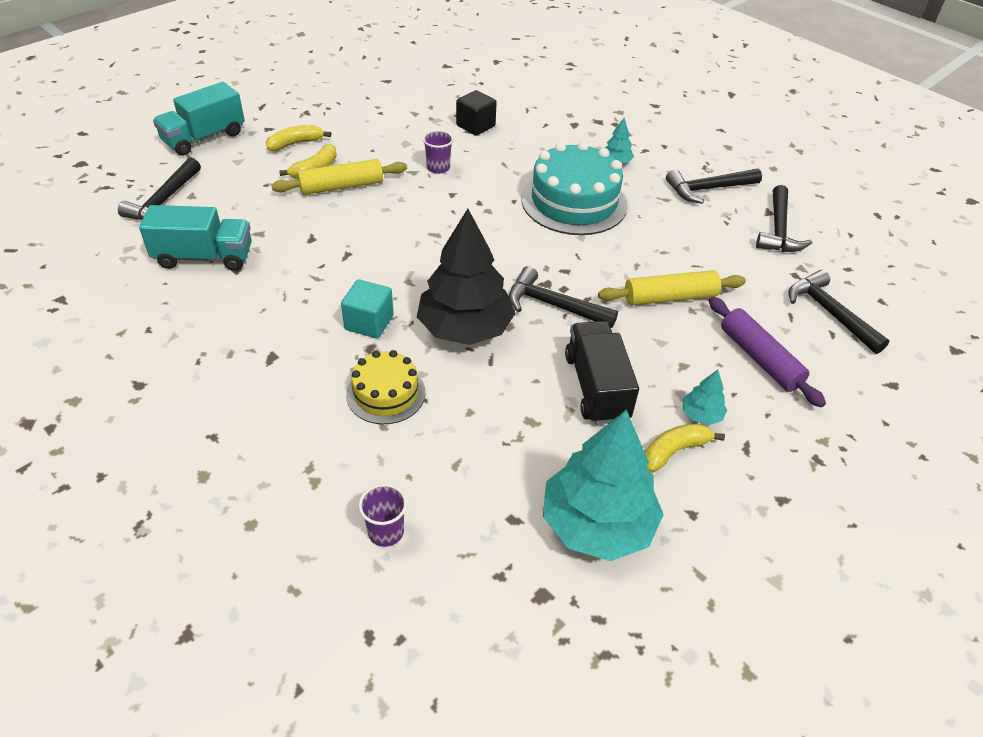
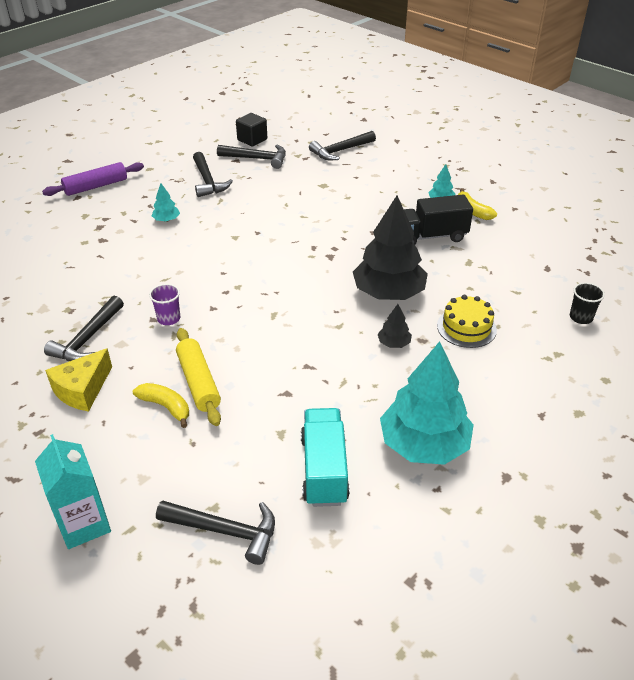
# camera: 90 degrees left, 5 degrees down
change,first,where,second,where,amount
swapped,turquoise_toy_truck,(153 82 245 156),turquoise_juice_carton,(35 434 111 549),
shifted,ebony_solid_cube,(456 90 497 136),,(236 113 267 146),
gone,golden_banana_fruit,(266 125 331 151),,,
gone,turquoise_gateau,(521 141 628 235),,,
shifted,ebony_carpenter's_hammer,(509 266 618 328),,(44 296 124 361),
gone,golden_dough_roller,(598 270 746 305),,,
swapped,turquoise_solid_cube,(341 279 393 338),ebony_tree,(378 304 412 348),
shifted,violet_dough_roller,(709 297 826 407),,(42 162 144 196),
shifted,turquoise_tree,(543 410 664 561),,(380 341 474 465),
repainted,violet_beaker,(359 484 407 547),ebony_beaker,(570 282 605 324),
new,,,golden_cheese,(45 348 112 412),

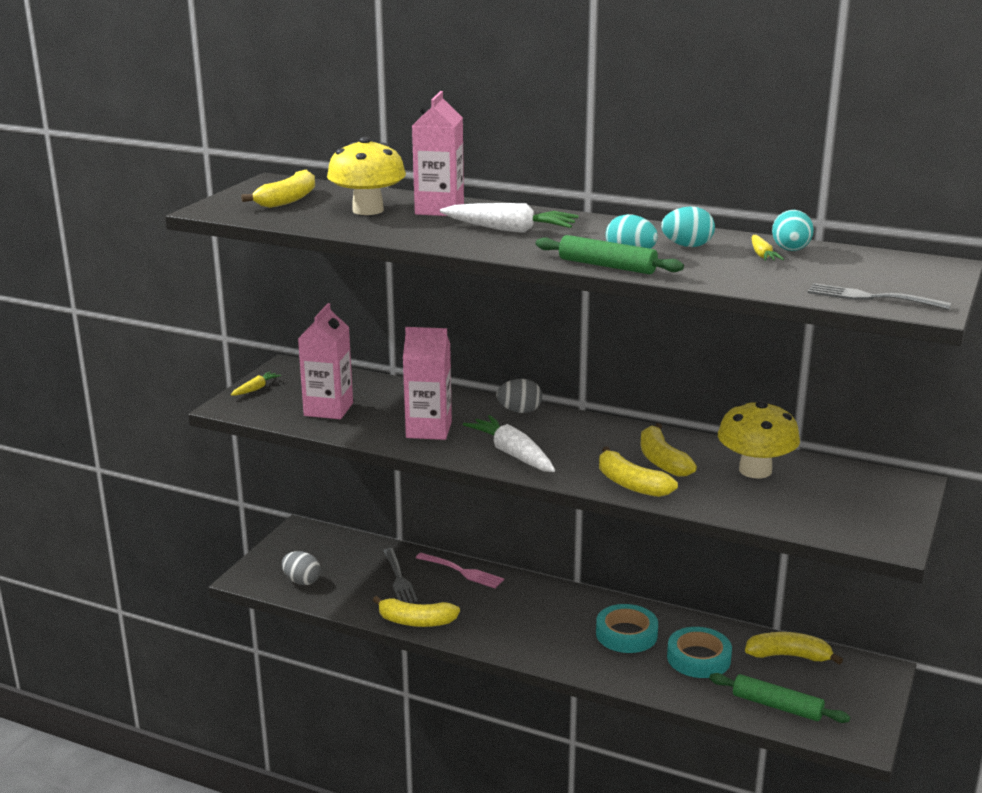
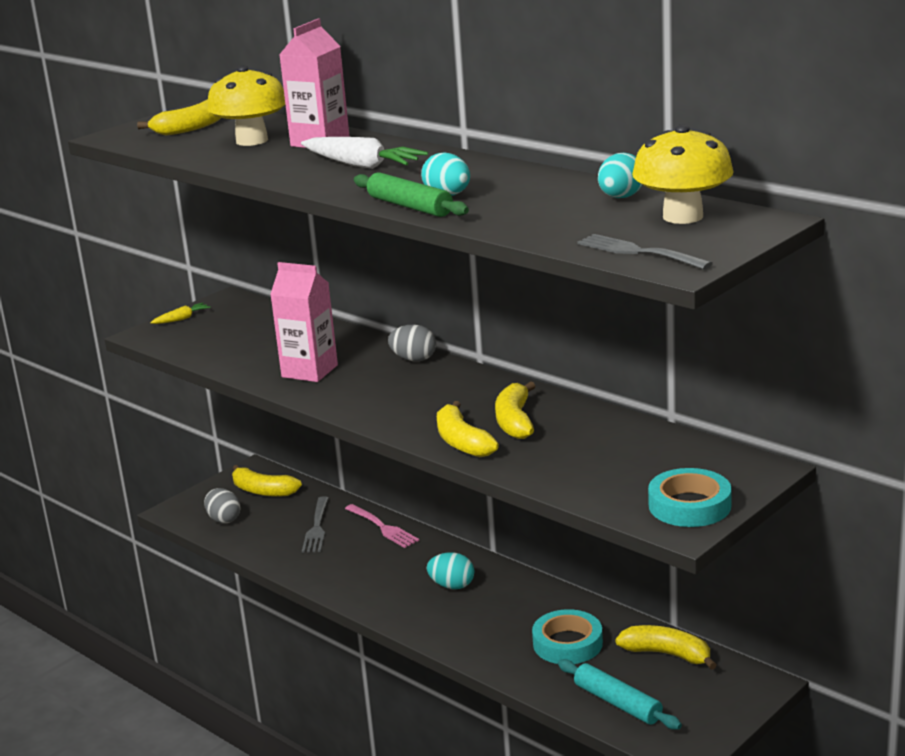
# camera: 20 degrees right, 0 degrees up
change,first,where,second,where,amount
shifted,turquoise_egg,(661 206 715 247),,(427 552 474 589),
gone,golden_root_vegetable,(752 235 784 261),,,
gone,rose-pink_juice_carton,(298 303 353 419),,,
shifted,golden_mushroom,(718 400 800 478),,(632 125 734 224),
gone,white_root_vegetable,(463 415 555 472),,,
shifted,golden_banana_fruit,(373 596 460 627),,(232 465 302 497),
shifted,turquoise_roll_of_tape,(596 604 658 653),,(648 468 732 527),
repainted,green_dough_roller,(709 673 850 723),turquoise_dough_roller,(558 659 682 730),

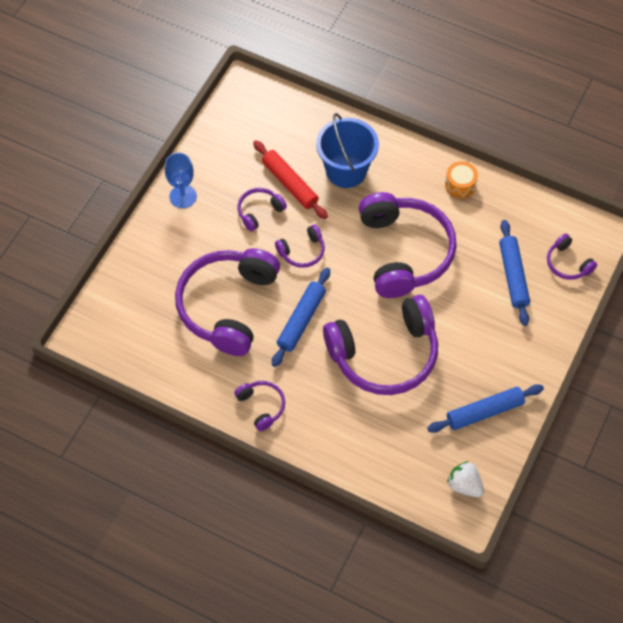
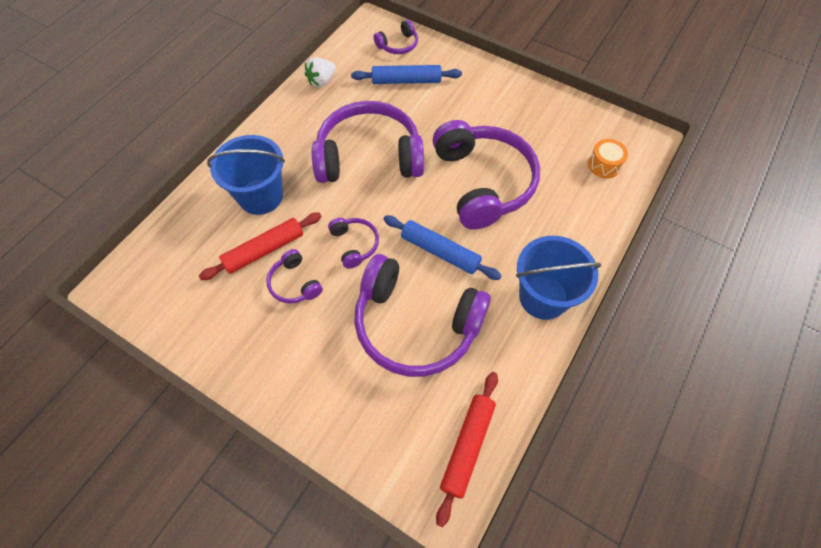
# camera: 85 degrees left, 0 degrees up
change,first,where,second,where,amount
gone,blue_wine_glass,(165 153 197 208),,,
shifted,orange-coloured_toy_drum,(445 161 478 198),,(588 139 628 178),
swapped,violet_headphones,(234 381 285 431),blue_sand_bucket,(516 236 601 320),
gone,blue_dough_roller,(427 384 544 433),,,
shifted,white_strawberry,(447 461 484 497),,(304 57 336 87),
new,,,scarlet_dough_roller,(436 372 498 527),

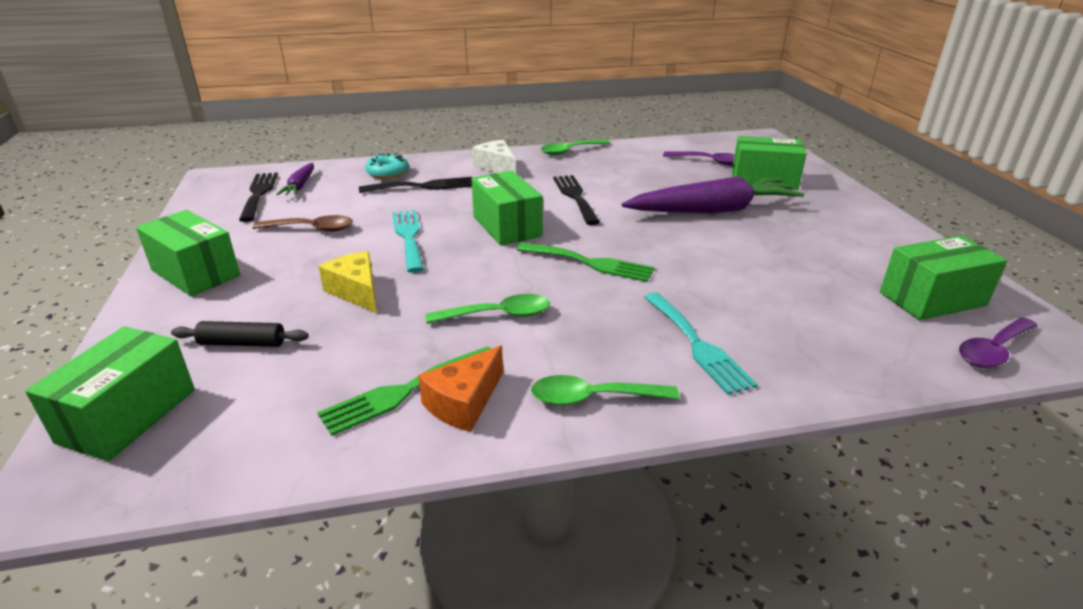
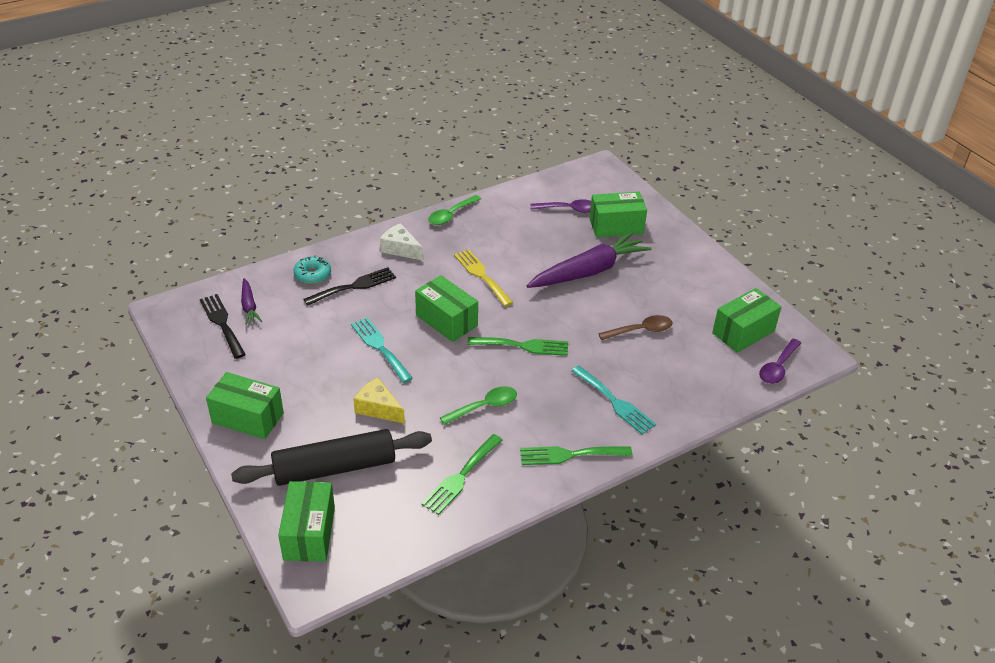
# camera: 20 degrees left, 10 degrees up
change,first,where,second,where,amount
repainted,ebony_table_fork,(553 175 600 225),golden_table_fork,(454 249 513 307),
shifted,dark_brown_spoon,(252 215 353 232),,(598 315 673 340),
scaled,ebony_dough_roller,(171 321 309 347),,(231 429 432 486),x2.18
gone,orange-coloured_cheese,(418 345 503 432),,,
swapped,green_spoon,(531 375 679 406),green_table_fork,(520 446 632 465),

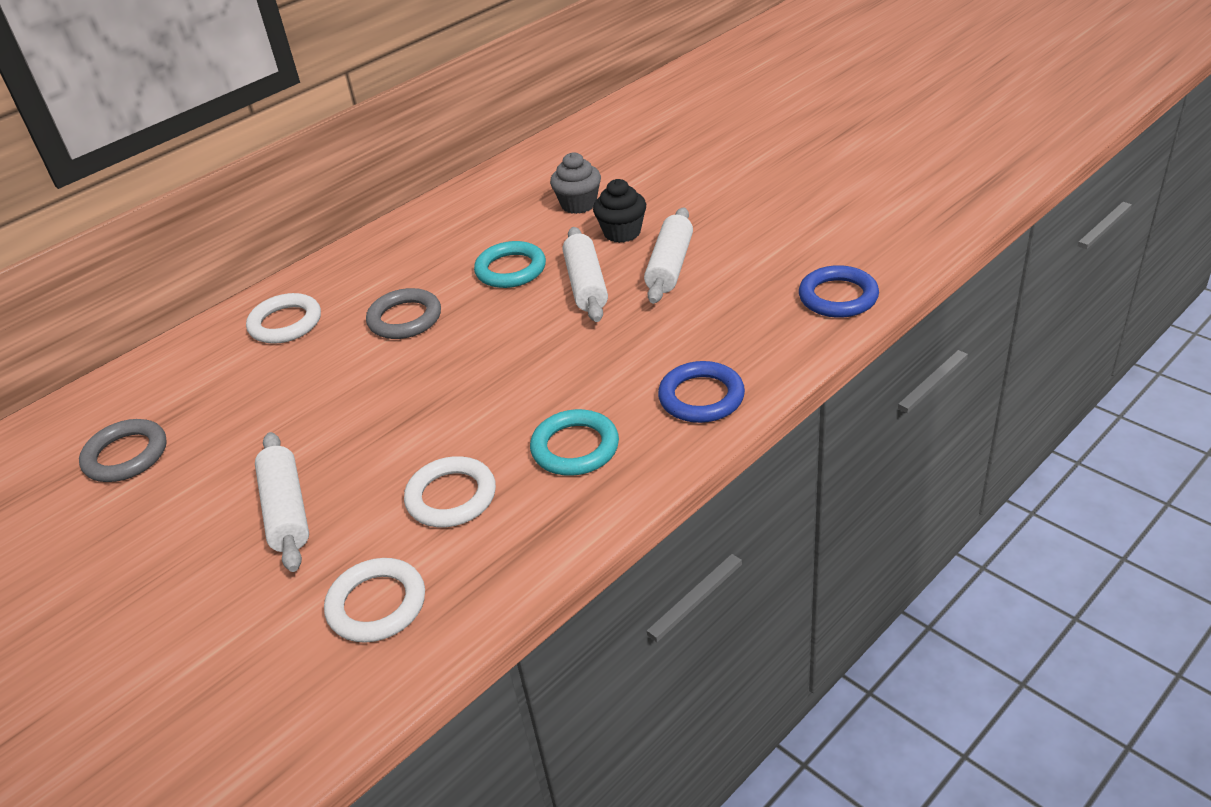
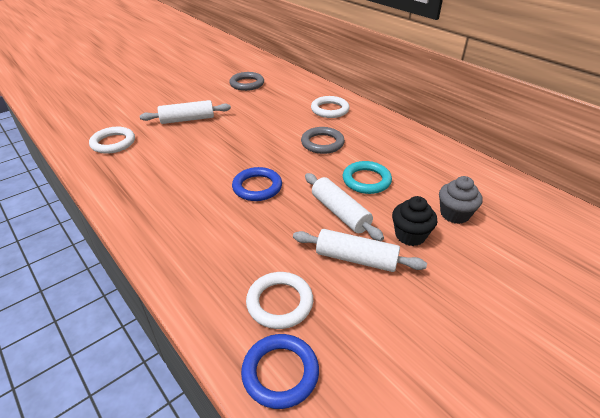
# camera: 90 degrees right, 0 degrees up
change,first,where,second,where,amount
rotated,white_dough_roller,(563 227 608 322),,(305 173 384 241),60 degrees clockwise
shifted,blue_ring,(658 361 745 423),,(232 167 282 201),
gone,turquoise_ring,(530 409 619 476),,,
shifted,white_ring,(404 456 496 527),,(246 272 313 329),

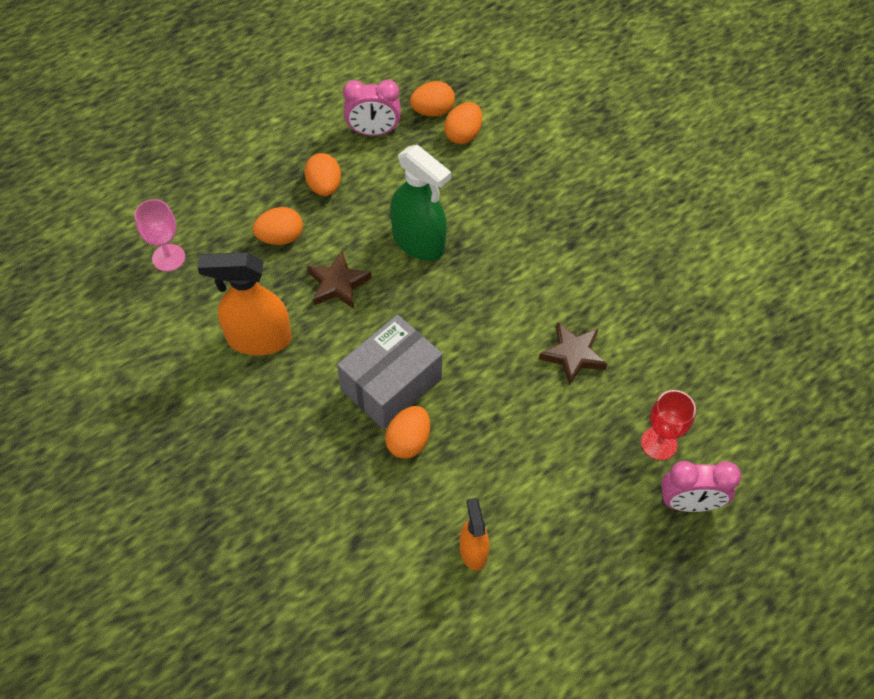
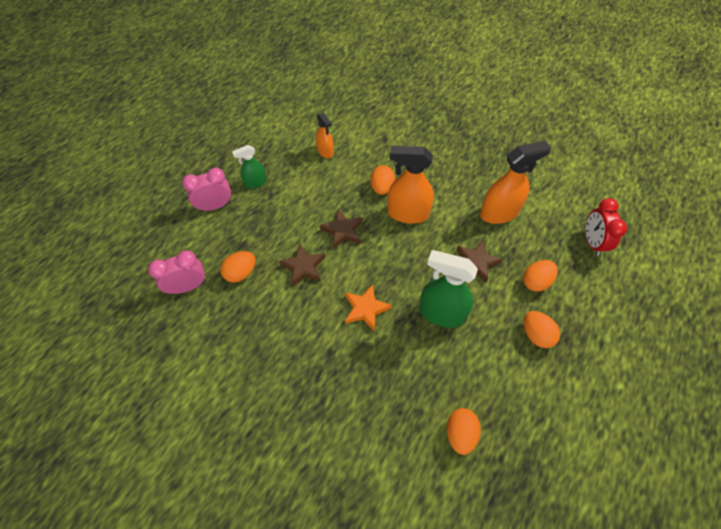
# camera: 160 degrees right, 0 degrees up
change,first,where,second,where,amount
shifted,rose-pink_clock,(343 80 401 136),,(148 250 206 294),
shifted,orange-coloured_egg,(410 81 455 117),,(220 251 256 283),
swapped,rose-pink_wine_glass,(134 199 185 272),scarlet_clock,(586 198 627 256),
swapped,grey_package,(337 315 443 430),orange-coloured_sprayer,(388 146 434 224),
gone,scarlet_wine_glass,(641 390 696 460),,,
new,,,green_sprayer,(232 145 267 189),
new,,,dark_brown_star_shape,(320 209 363 249),
new,,,orange-coloured_star_shape,(345 284 392 332),

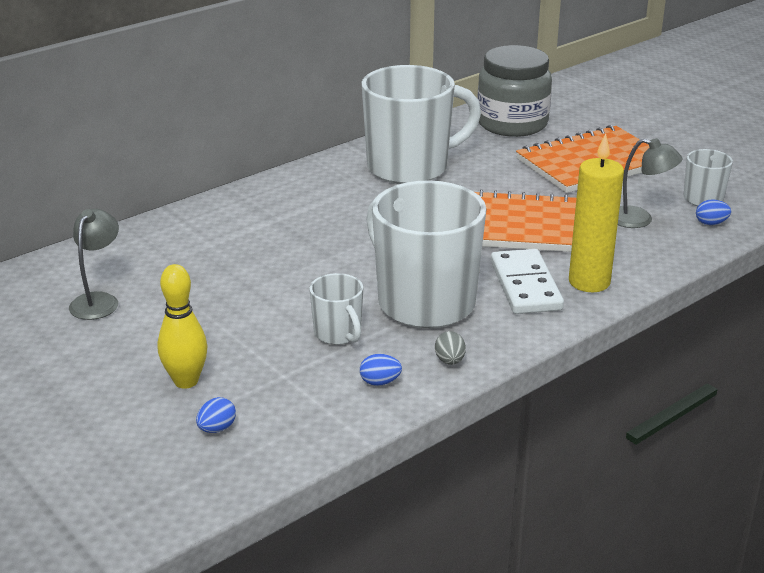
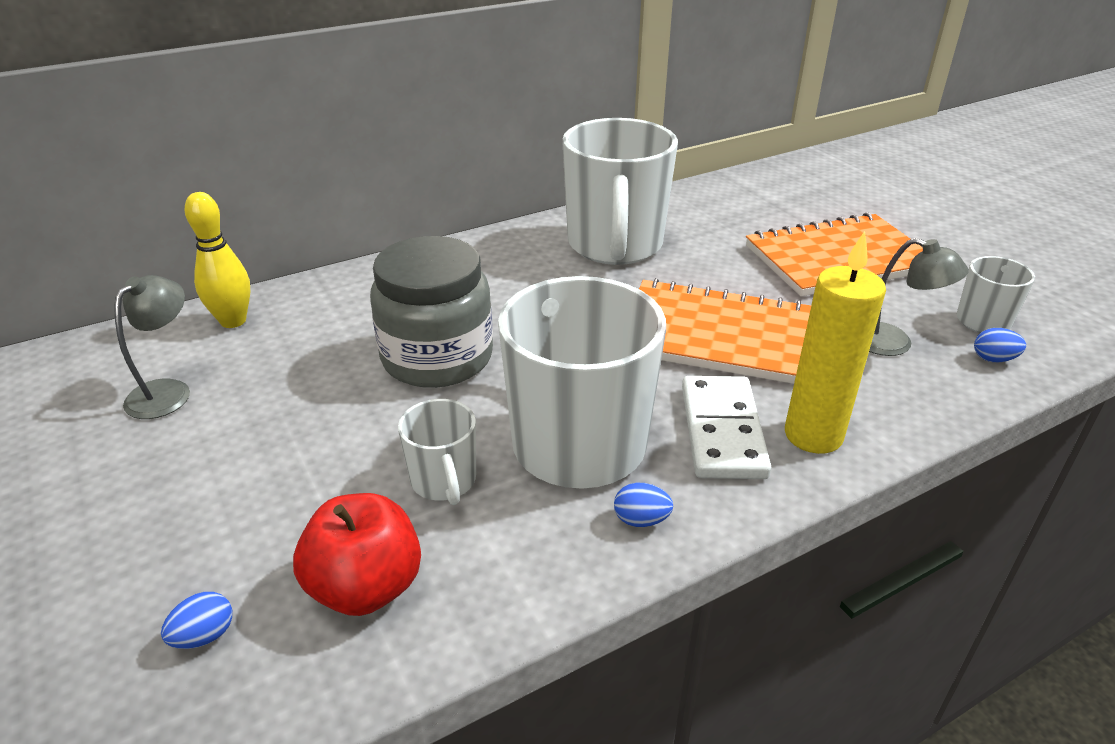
# camera: 10 degrees right, 5 degrees up
change,first,where,second,where,amount
shifted,grey_jar,(477 45 552 137),,(370 236 493 388),
rotated,white_tea_mug,(361 65 481 184),,(562 118 678 265),105 degrees clockwise
shifted,golden_tenpin,(158 264 208 389),,(185 192 250 328),
gone,grey_egg,(435 331 466 365),,,
shifted,blue_egg,(360 354 402 386),,(614 483 673 527),
new,,,scarlet_toy_apple,(293 493 421 616),

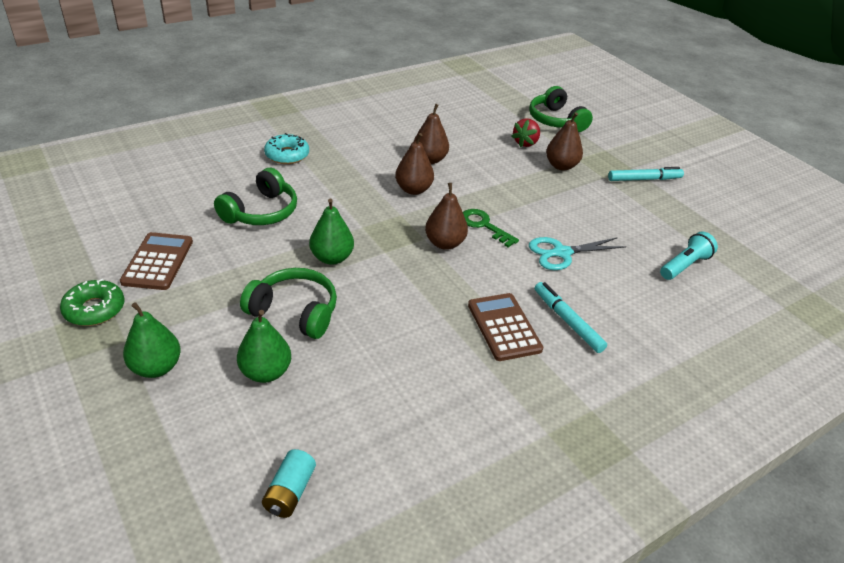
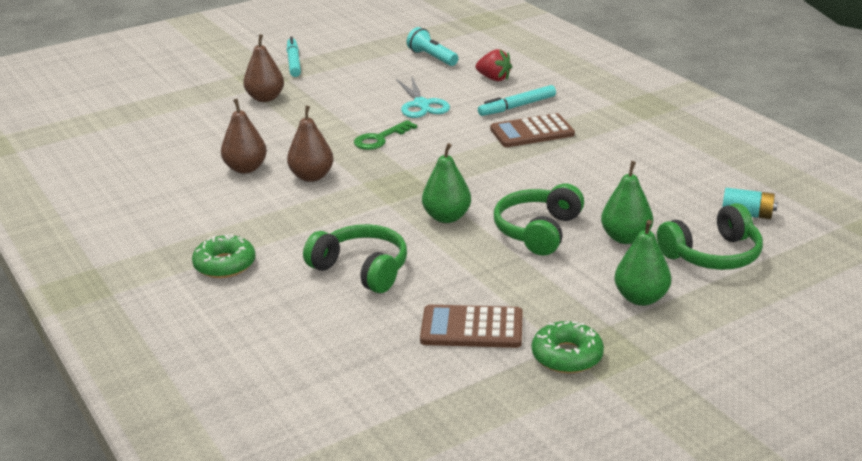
# camera: 85 degrees left, 10 degrees down
change,first,where,second,where,amount
shifted,green_headphones,(529 86 593 132),,(657 203 763 270),
shifted,scarlet_strawberry,(511 118 540 147),,(475 49 512 81),
repainted,turquoise_doughnut,(264 133 309 164),green_doughnut,(192 234 256 278),
gone,dark_brown_toy_pear,(425 183 468 250),,,

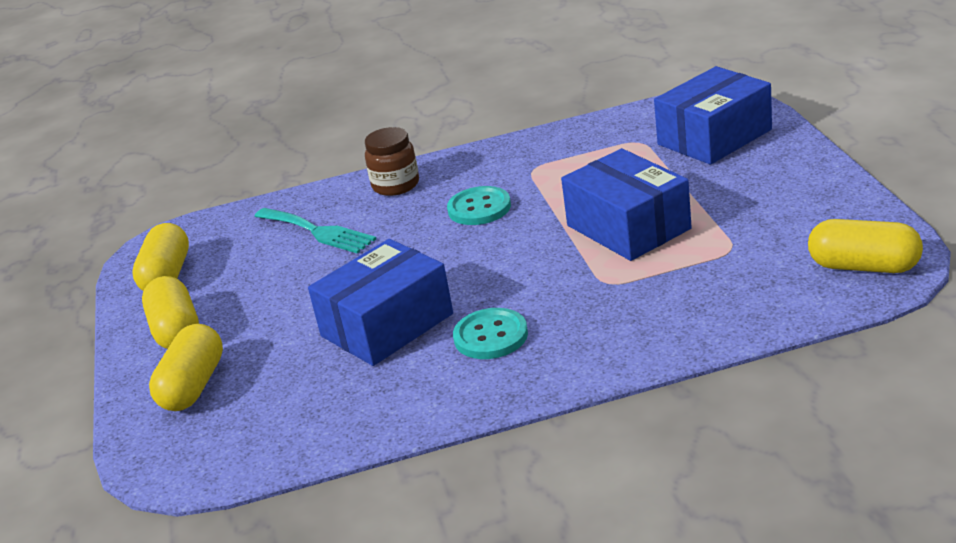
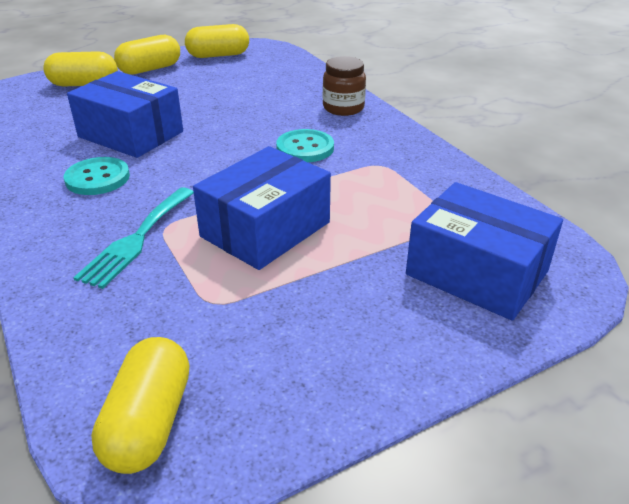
# camera: 70 degrees right, 5 degrees up
change,first,where,second,where,amount
shifted,turquoise_table_fork,(254 208 376 254),,(73 187 194 289),

